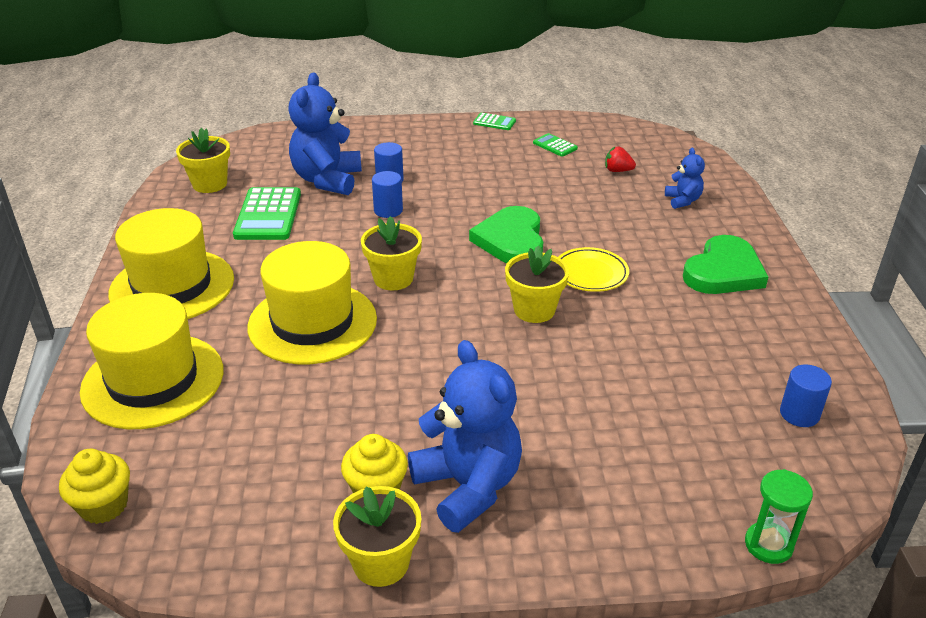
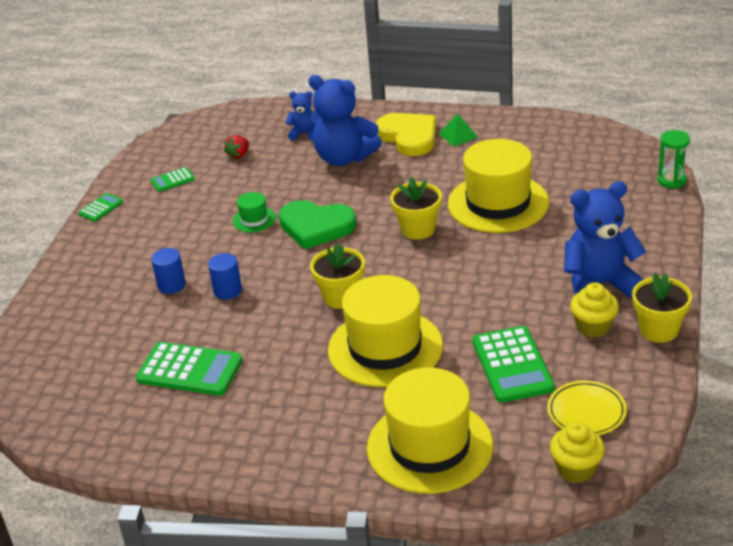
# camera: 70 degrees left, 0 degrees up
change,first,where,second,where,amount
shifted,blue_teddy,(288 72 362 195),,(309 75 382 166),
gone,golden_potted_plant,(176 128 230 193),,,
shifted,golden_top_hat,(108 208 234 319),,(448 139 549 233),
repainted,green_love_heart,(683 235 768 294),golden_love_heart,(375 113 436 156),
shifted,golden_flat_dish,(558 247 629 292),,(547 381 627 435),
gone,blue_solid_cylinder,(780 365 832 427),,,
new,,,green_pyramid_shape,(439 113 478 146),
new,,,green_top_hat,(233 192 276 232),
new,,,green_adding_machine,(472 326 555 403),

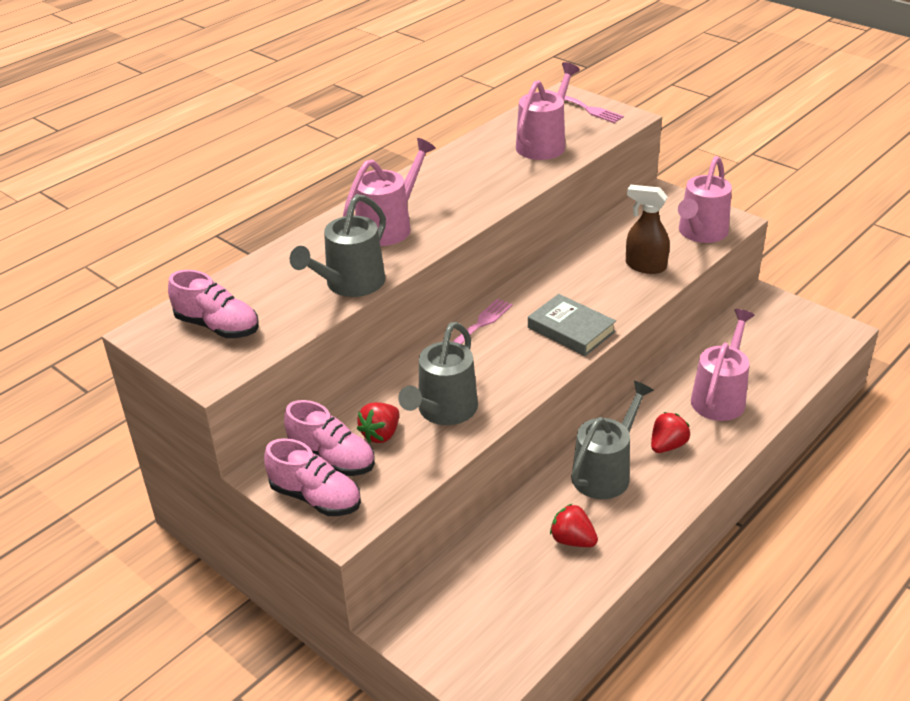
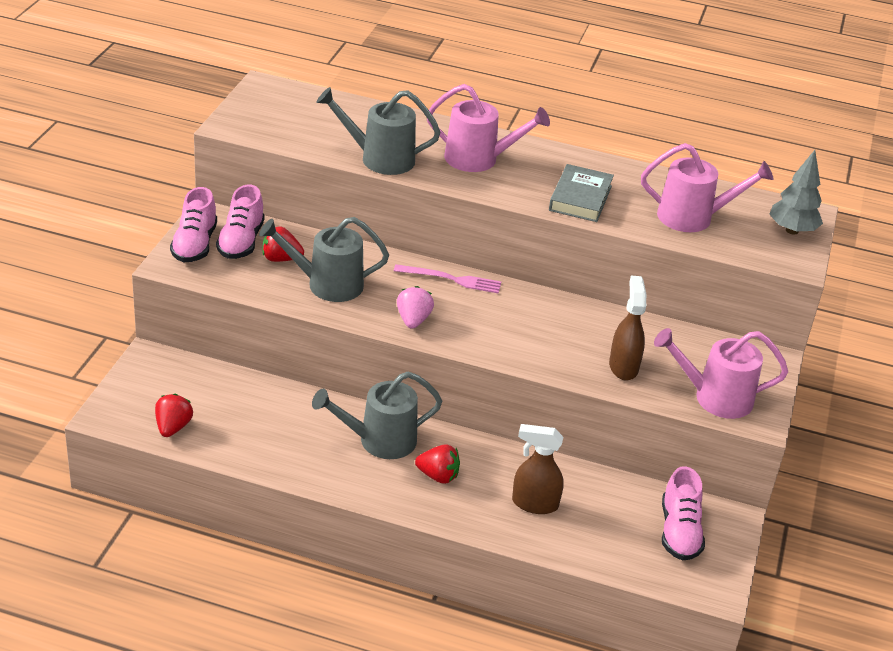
# camera: 60 degrees right, 0 degrees up
change,first,where,second,where,amount
swapped,rose-pink_table_fork,(545 90 624 123),grey_tree,(769 150 823 235),
shifted,rose-pink_sneaker,(168 270 259 338),,(662 466 705 561),
shifted,grey_book,(528 294 616 356),,(549 164 614 222),
swapped,rose-pink_watering_can,(691 309 755 421),dark_brown_sprayer,(512 424 564 514),
rotated,grey_watering_can,(571 381 654 499),,(312 372 442 459),150 degrees clockwise
shifted,scarlet_strawberry,(550 504 598 547),,(155 394 193 437),
new,,,rose-pink_strawberry,(397 286 434 329),

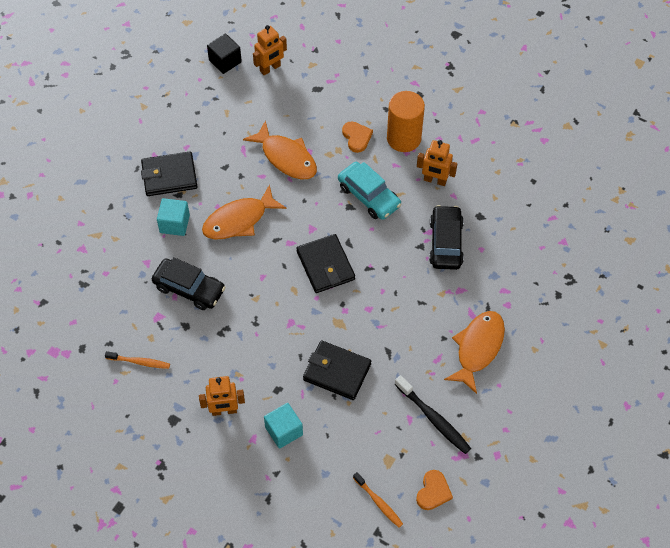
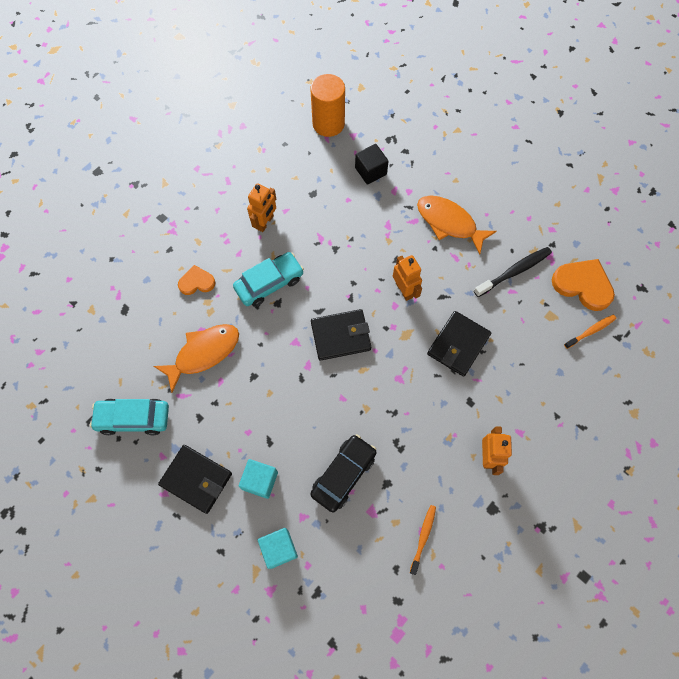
# camera: 80 degrees left, 10 degrees up
change,first,where,second,where,amount
shifted,orange-coloured_robot,(253 25 287 75),,(393 255 422 301),
shifted,ebony_solid_cube,(207 34 242 74),,(355 144 389 185),
shifted,orange-coloured_solid_cylinder,(387 91 425 152),,(310 74 345 137),
rotated,ebony_wallet,(141 151 198 196),,(158 445 232 514),60 degrees counterclockwise
gone,orange-coloured_fish_figure,(202 184 286 240),,,
gone,ebony_automobile,(429 205 464 270),,,
shifted,turquoise_solid_cube,(264 403 303 449),,(258 528 298 569),
scaled,orange-coloured_love_heart,(416 470 453 510),,(552 259 615 311),x1.68
new,,,turquoise_automobile,(90 399 169 435),

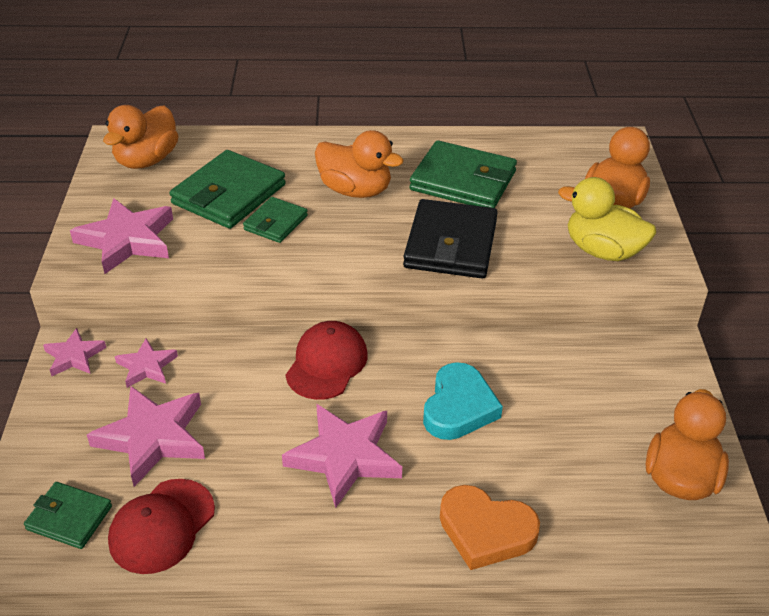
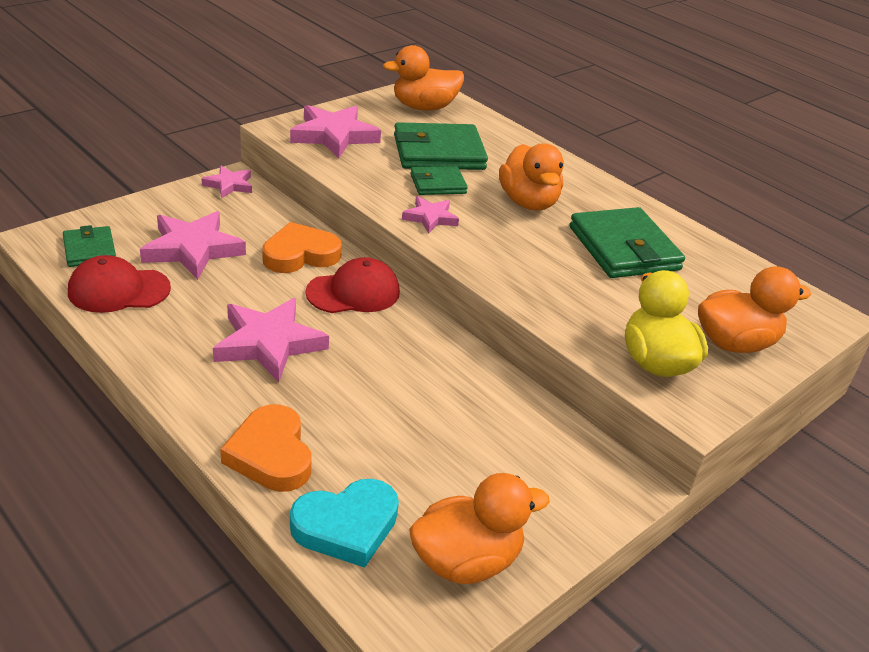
# camera: 45 degrees right, 5 degrees down
change,first,where,second,where,amount
gone,ebony_wallet,(403 199 498 278),,,
shifted,rose-pink_star_shape,(115 338 178 388),,(402 196 459 234),
shifted,turquoise_love_heart,(423 362 503 440),,(290 479 399 568),
new,,,orange-coloured_love_heart,(262 222 342 273),

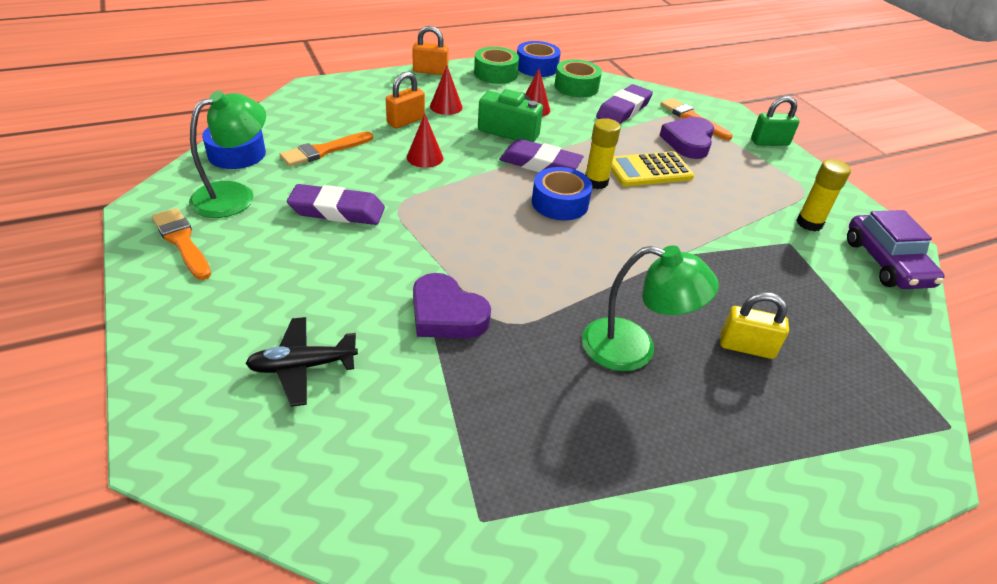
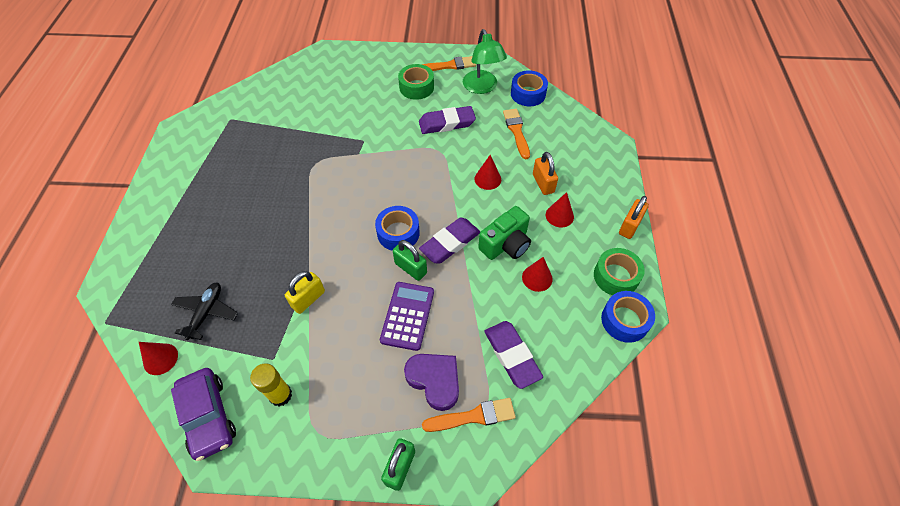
# camera: 120 degrees right, 15 degrees up
change,first,where,second,where,amount
shifted,green_roll_of_tape,(555 59 602 97),,(398 64 434 100),
swapped,golden_glue,(585 118 621 189),green_padlock,(393 240 427 281),
repainted,golden_adding_machine,(611 151 694 187),violet_adding_machine,(380 282 434 351),
rotated,violet_eraser,(287 184 385 225),,(419 106 476 134),45 degrees clockwise
rotated,violet_automobile,(847 210 944 289),,(171 368 236 461),135 degrees counterclockwise
gone,green_desk_lamp,(582 245 719 371),,,
gone,violet_love_heart,(413 273 491 338),,,
shifted,golden_padlock,(720 292 789 359),,(285 271 325 314),
shifted,ebony_toy_plane,(245 317 358 407),,(171 283 238 340),
new,,,scarlet_solid_cone,(139 342 178 375),

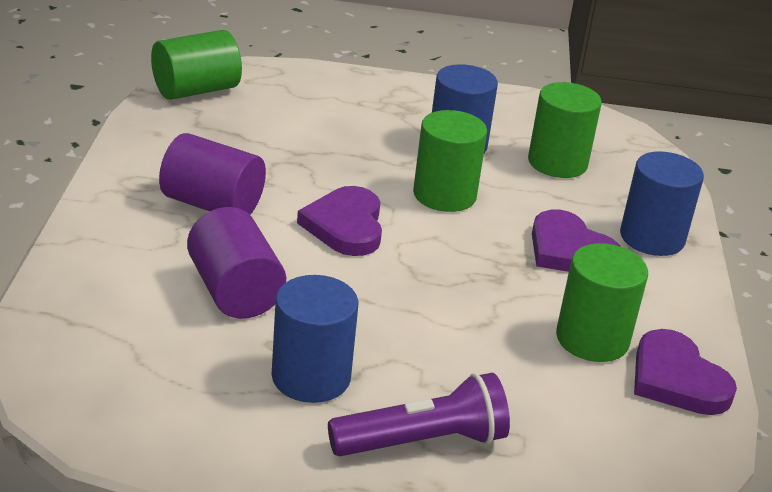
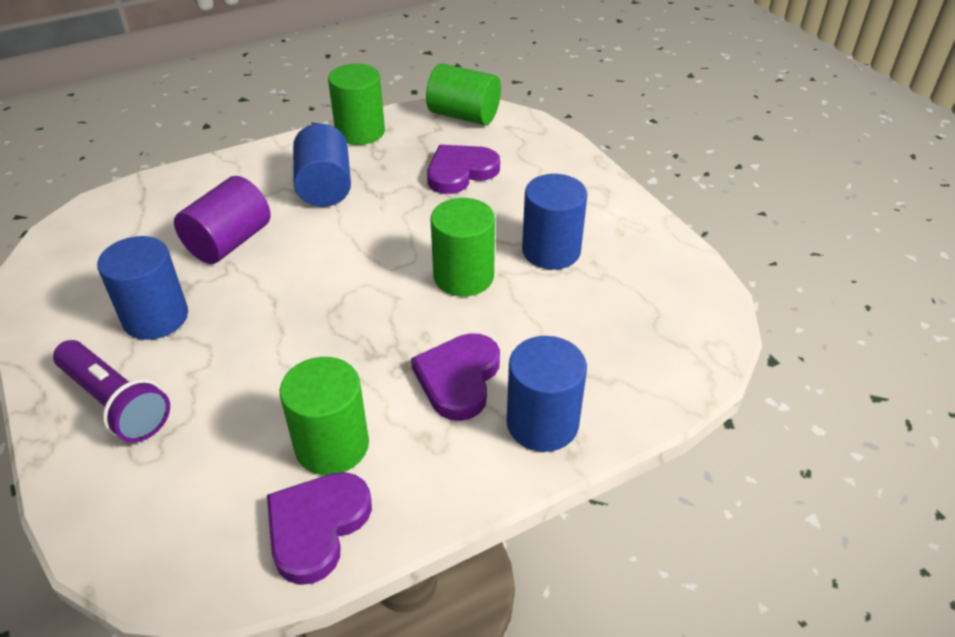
# camera: 60 degrees right, 10 degrees up
change,first,where,second,where,amount
shifted,green_solid_cylinder,(528 82 602 178),,(328 64 385 145),
repainted,violet_solid_cylinder,(159 133 266 215),blue_solid_cylinder,(293 123 351 207),
shifted,violet_love_heart,(297 186 382 256),,(427 145 500 194),

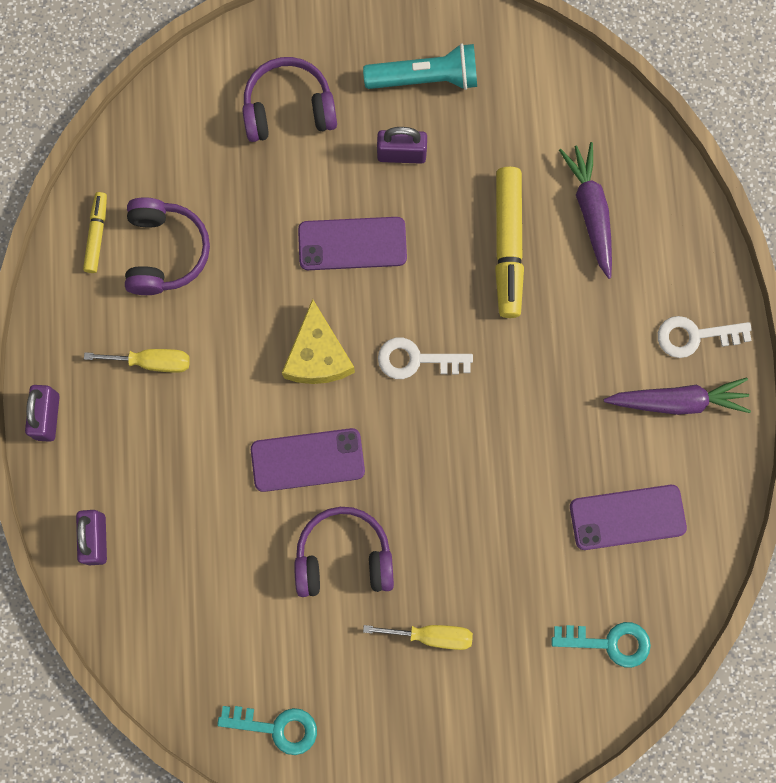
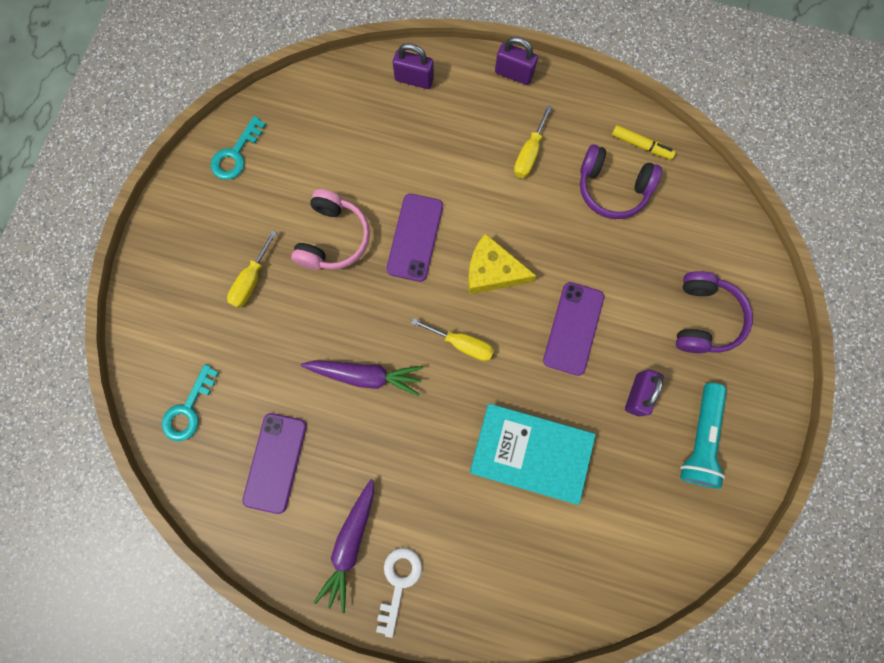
# camera: 110 degrees right, 0 degrees up
change,first,where,second,where,amount
shifted,violet_root_vegetable,(559 142 612 279),,(301 360 423 396),
swapped,golden_marker,(495 167 524 318),turquoise_book,(470 404 596 505),
swapped,white_latchkey,(378 337 473 379),golden_flat_screwdriver,(411 318 494 361),
repainted,violet_headphones,(294 507 394 597),rose-pink_headphones,(291 189 370 270),

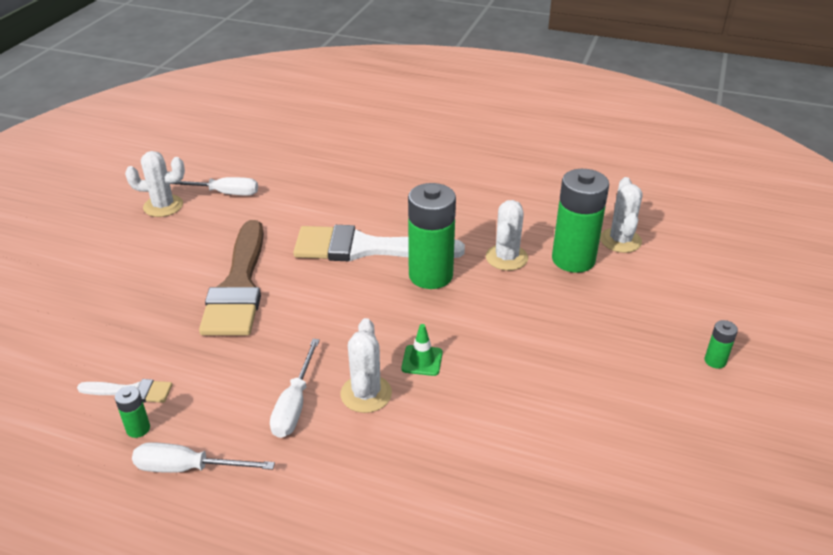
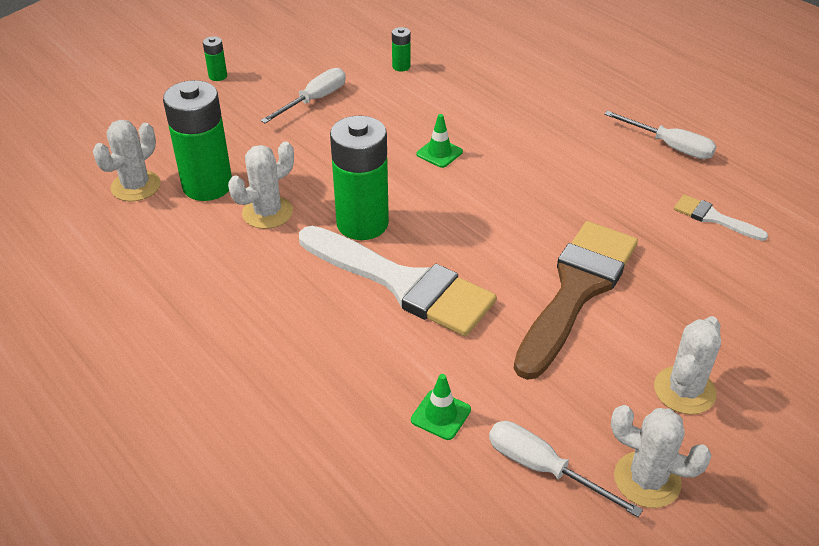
# camera: 150 degrees left, 5 degrees up
change,first,where,second,where,amount
shifted,white_cactus,(341 318 392 413),,(654 316 721 414),
shifted,white_flat_screwdriver,(270 339 320 438),,(260 68 346 123),
shifted,green_power_cell,(115 386 150 438),,(392 27 410 71),
new,,,green_safety_cone,(411 374 471 440),

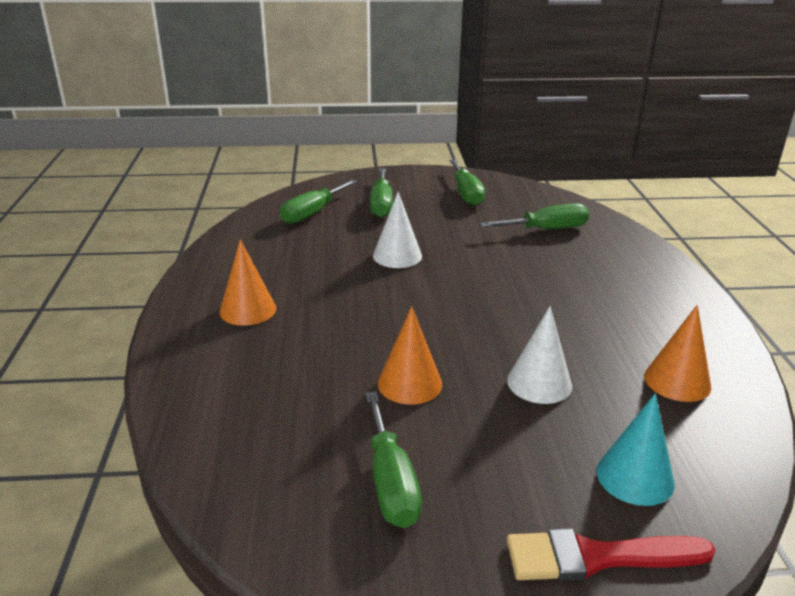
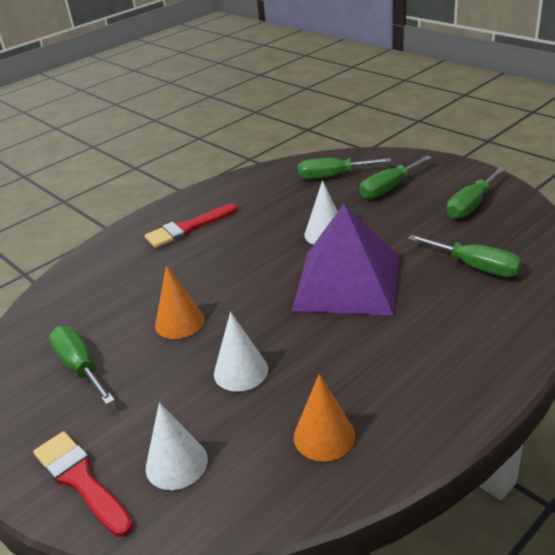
# camera: 55 degrees right, 5 degrees up
change,first,where,second,where,amount
swapped,orange-coloured_solid_cone,(220 239 276 326),scarlet_brush,(144 203 238 248),
rotated,green_flat_screwdriver,(365 391 422 528),,(49 326 115 405),105 degrees clockwise
repainted,turquoise_solid_cone,(596 393 675 506),white_solid_cone,(146 403 208 490),
new,,,violet_pyramid_shape,(292 204 399 316),

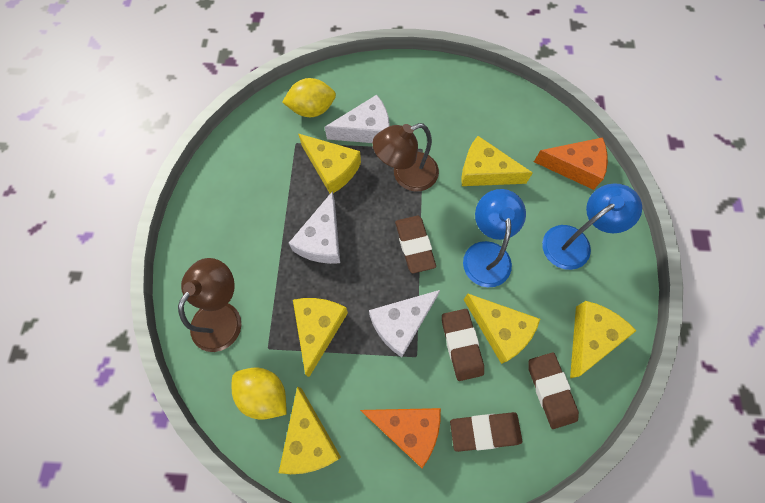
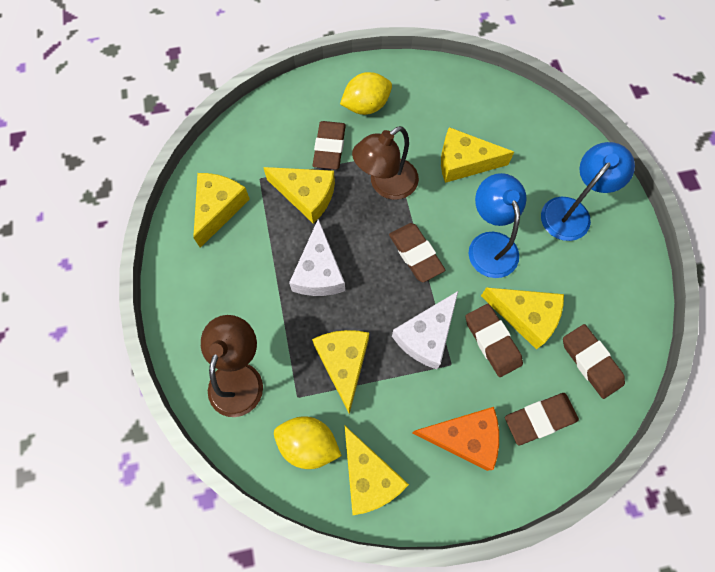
# camera: 15 degrees left, 0 degrees up
change,first,where,second,where,amount
shifted,golden_citrus_fruit,(282 78 336 117),,(340 72 392 115),
swapped,white_cheese,(325 95 390 143),dark_brown_eraser,(313 121 346 170),
gone,orange-coloured_cheese,(534 137 608 190),,,
shifted,golden_cheese,(570 301 636 378),,(193 173 250 248),

